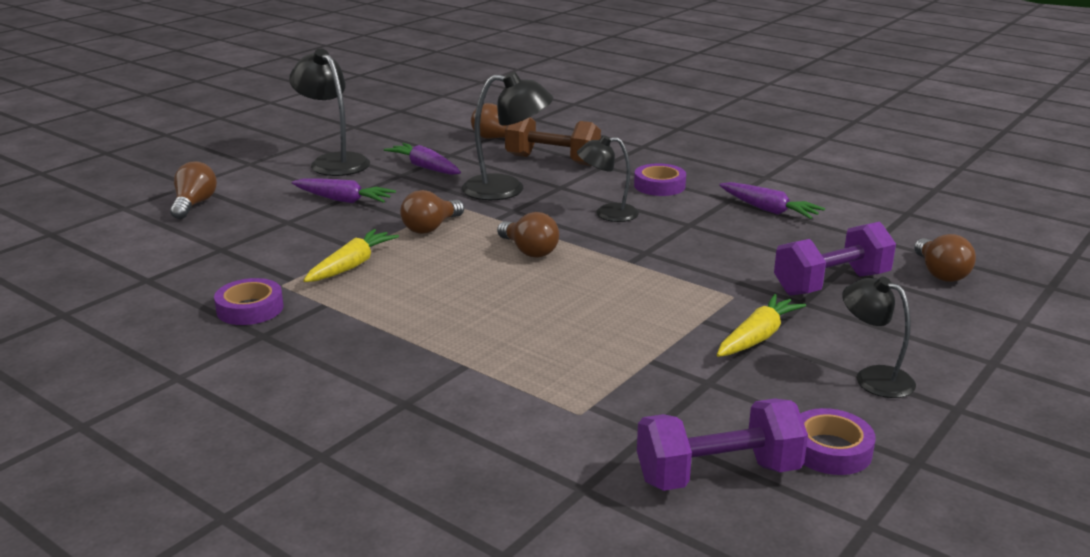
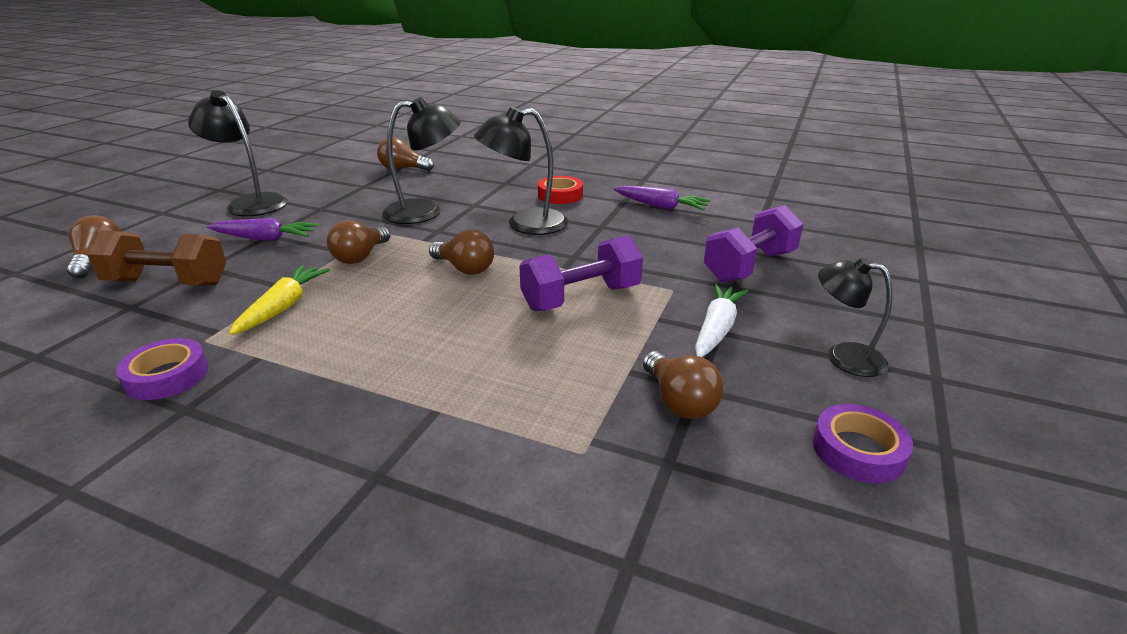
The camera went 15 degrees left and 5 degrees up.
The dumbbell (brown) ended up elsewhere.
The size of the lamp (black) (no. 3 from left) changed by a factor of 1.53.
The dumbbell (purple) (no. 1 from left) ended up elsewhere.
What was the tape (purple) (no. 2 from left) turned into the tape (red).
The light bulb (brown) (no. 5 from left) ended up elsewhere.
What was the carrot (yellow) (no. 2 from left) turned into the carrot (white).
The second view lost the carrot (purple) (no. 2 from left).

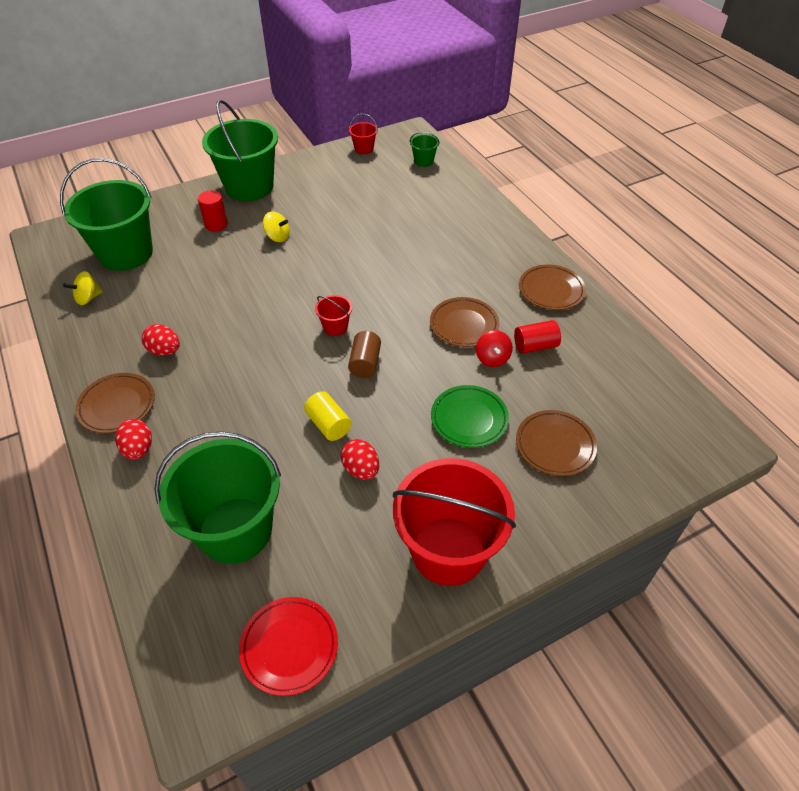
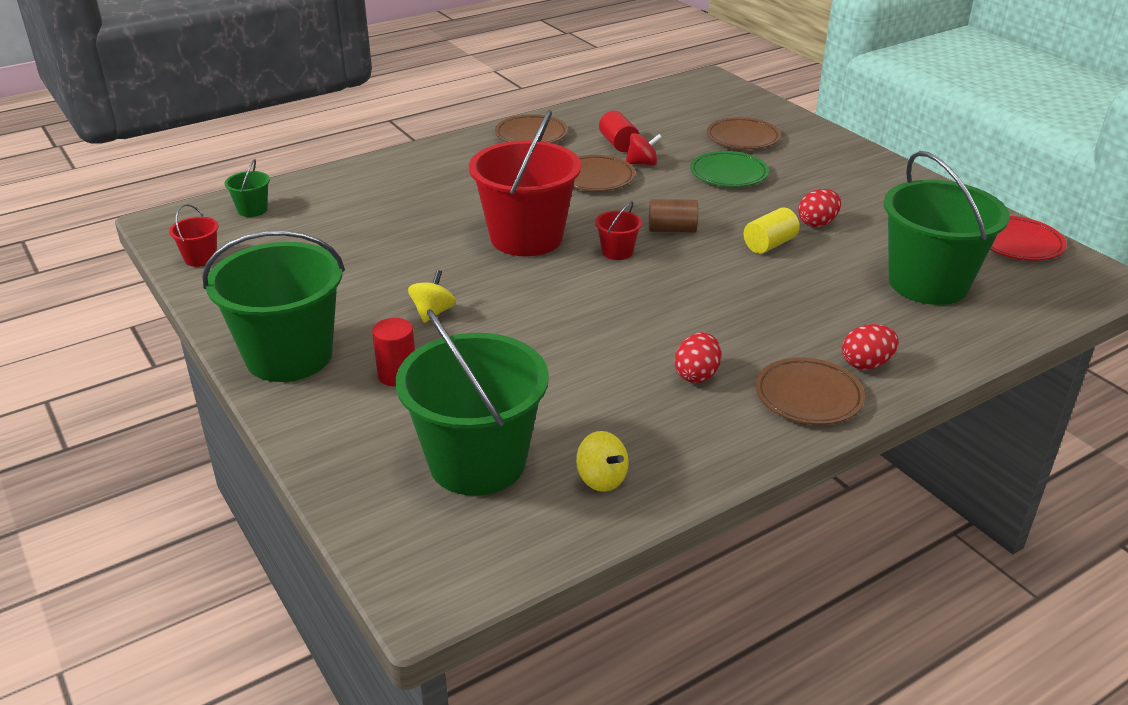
The camera went 95 degrees left and 15 degrees down.
The bucket (red) (no. 3 from left in the first image) ended up elsewhere.

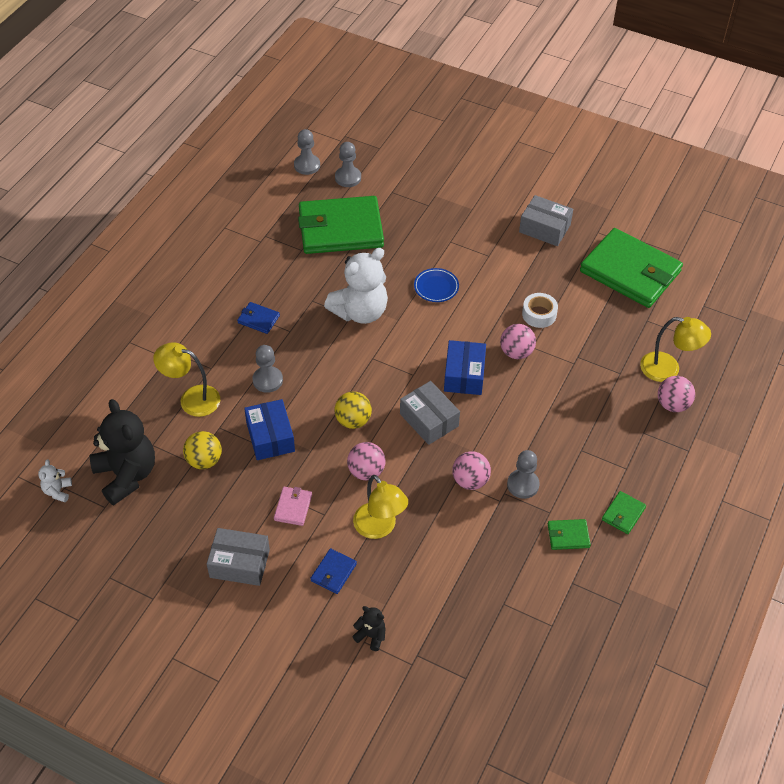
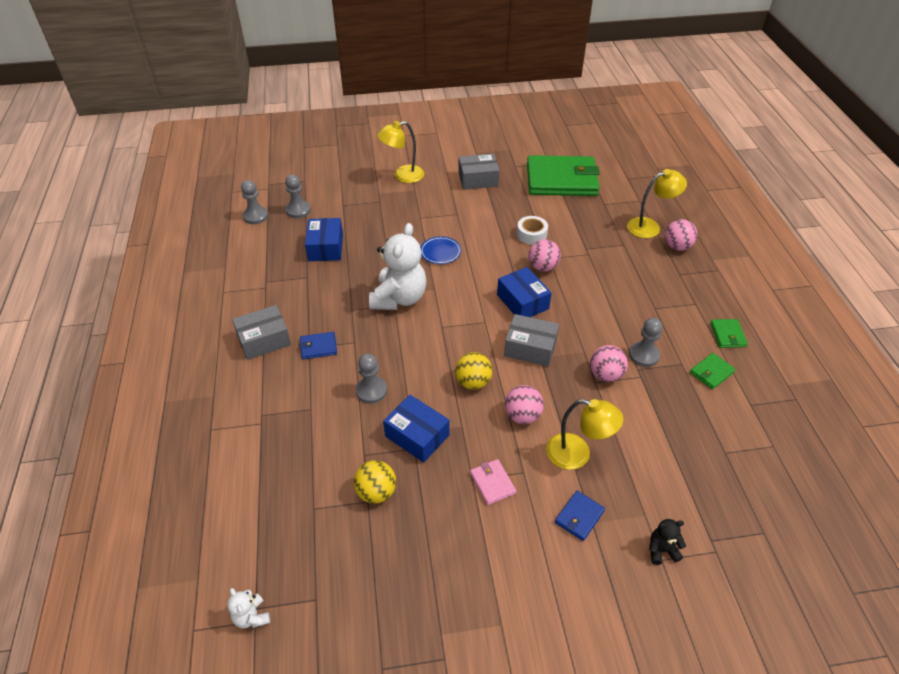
The camera went 35 degrees left and 5 degrees down.
The box (grey) (no. 1 from left) ended up elsewhere.
Where the wallet (green) (no. 1 from left) stood, the box (blue) (no. 1 from left) came to stand.
The lamp (yellow) (no. 1 from left) ended up elsewhere.
The wallet (blue) (no. 2 from left) ended up facing another way, 45 degrees clockwise from before.
The second view lost the teddy bear (black) (no. 1 from left).

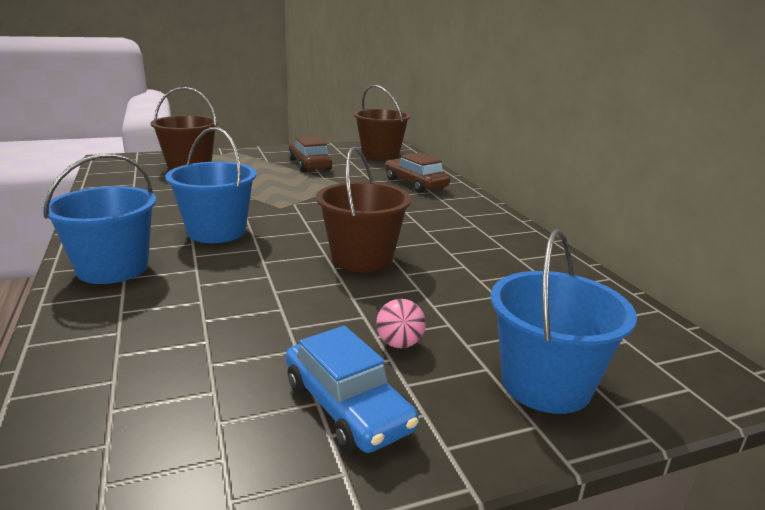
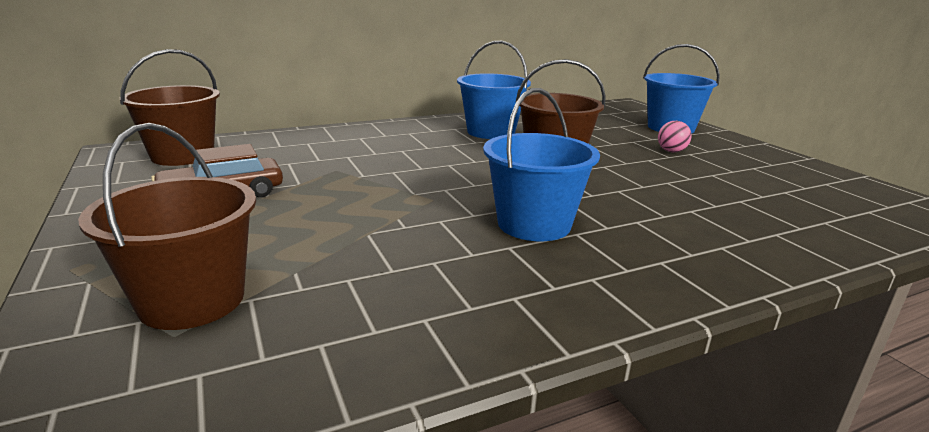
The camera went 95 degrees left and 0 degrees up.
The bucket (blue) (no. 1 from left) ended up elsewhere.
The second view lost the car (blue).
The second view lost the car (brown) (no. 2 from left).

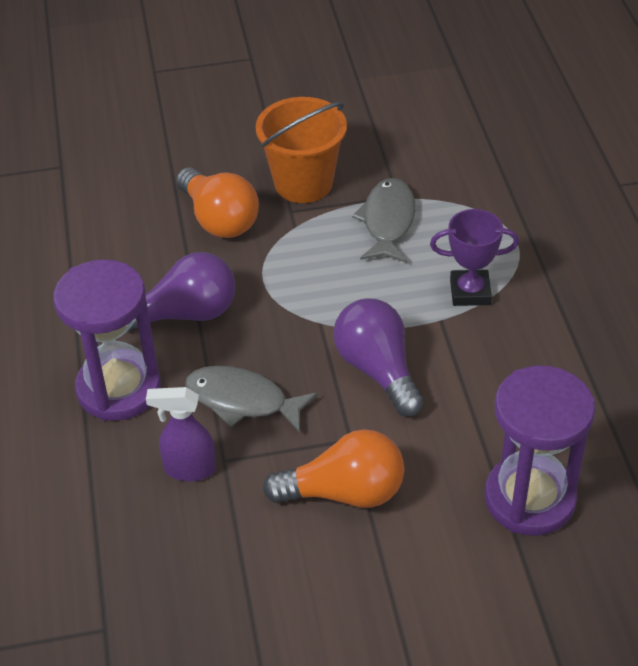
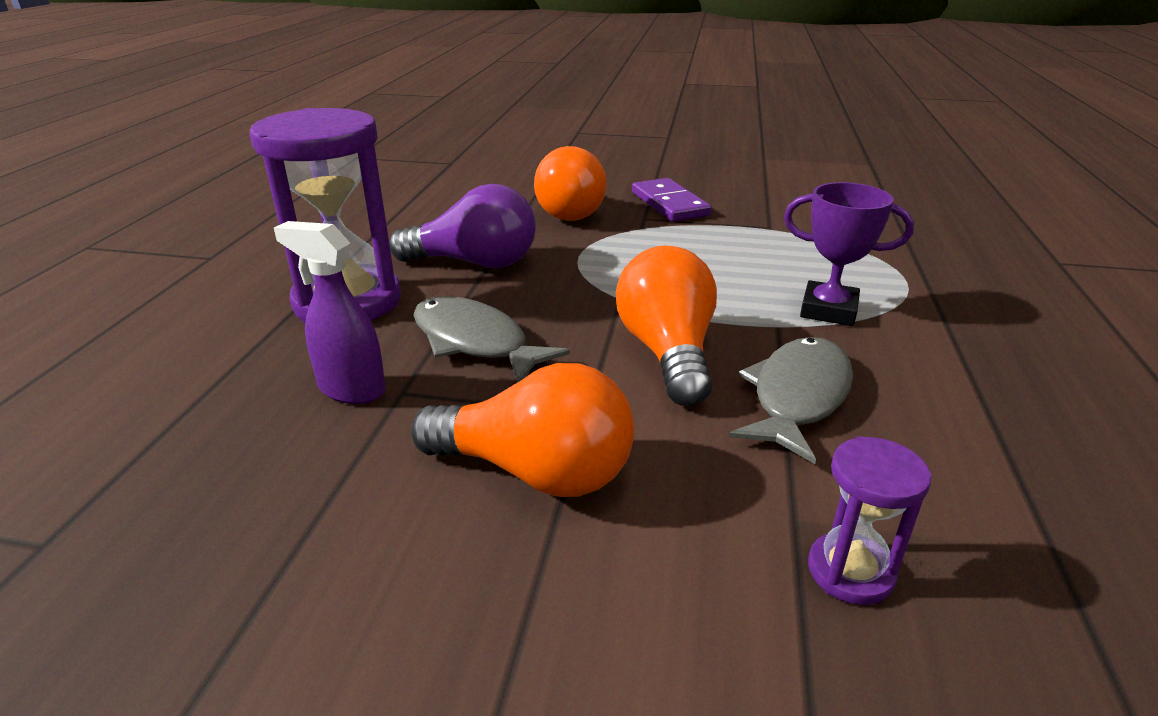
The camera went 20 degrees right and 15 degrees down.
What was the light bulb (purple) (no. 2 from left) turned into the light bulb (orange) (no. 3 from left).
Where the bucket (orange) stood, the domino (purple) came to stand.
The fish (grey) (no. 2 from left) ended up elsewhere.
The size of the hourglass (purple) (no. 2 from left) changed by a factor of 0.48.

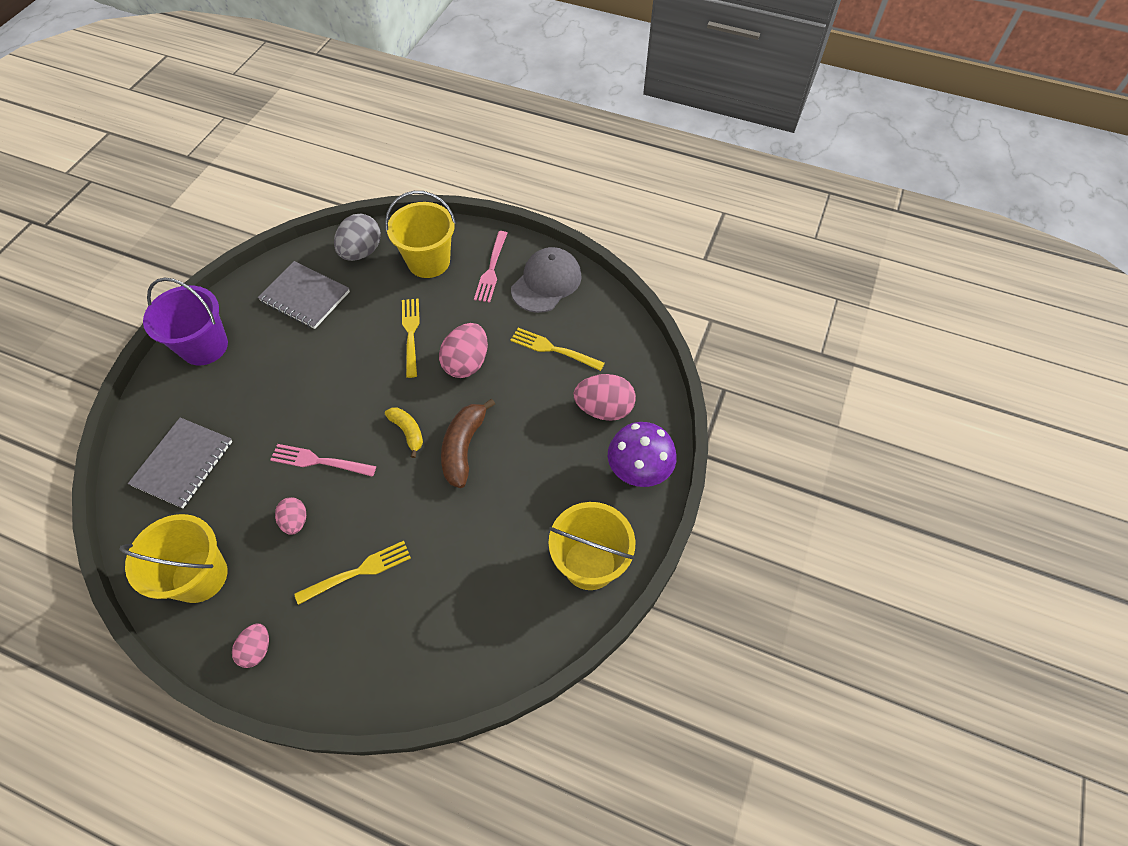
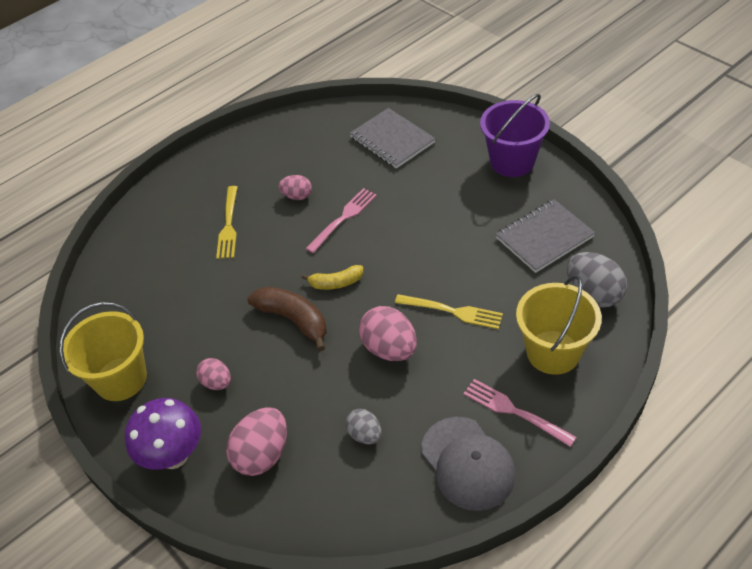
The camera went 120 degrees right and 10 degrees down.
The egg (pink) (no. 1 from left) ended up elsewhere.
Where the fork (yellow) (no. 3 from left) stood, the egg (grey) (no. 1 from left) came to stand.
The second view lost the bucket (yellow) (no. 1 from left).

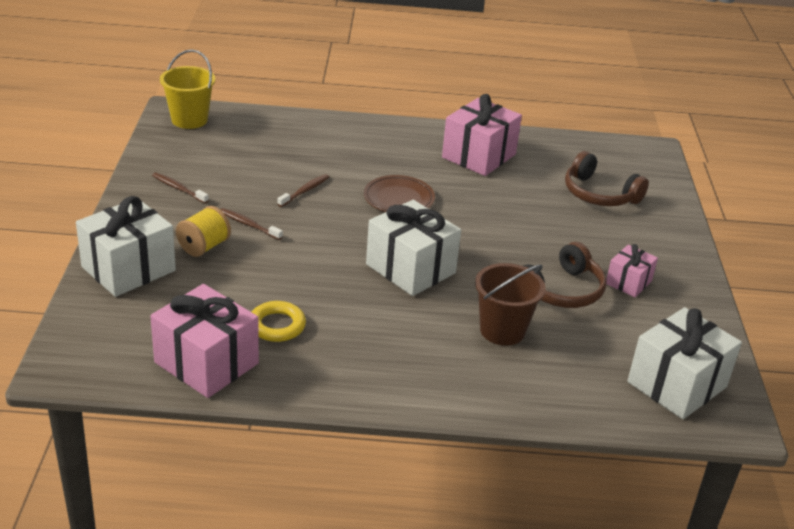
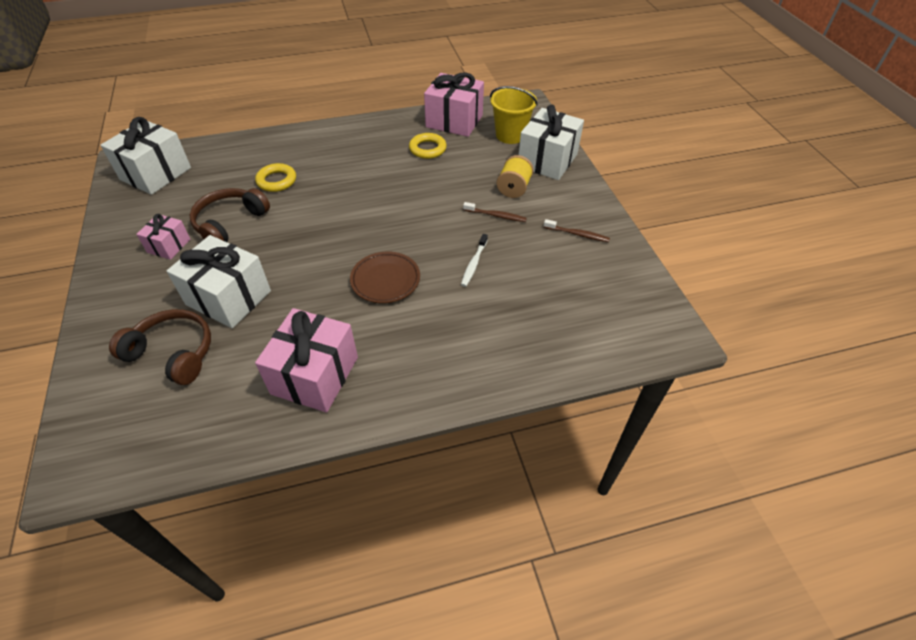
The camera went 165 degrees right and 15 degrees up.
The gift (white) (no. 2 from left) ended up elsewhere.
Where the bucket (brown) stood, the ring (yellow) (no. 1 from left) came to stand.
What was the toothbrush (brown) (no. 3 from left) turned into the toothbrush (white).
The bucket (yellow) ended up elsewhere.

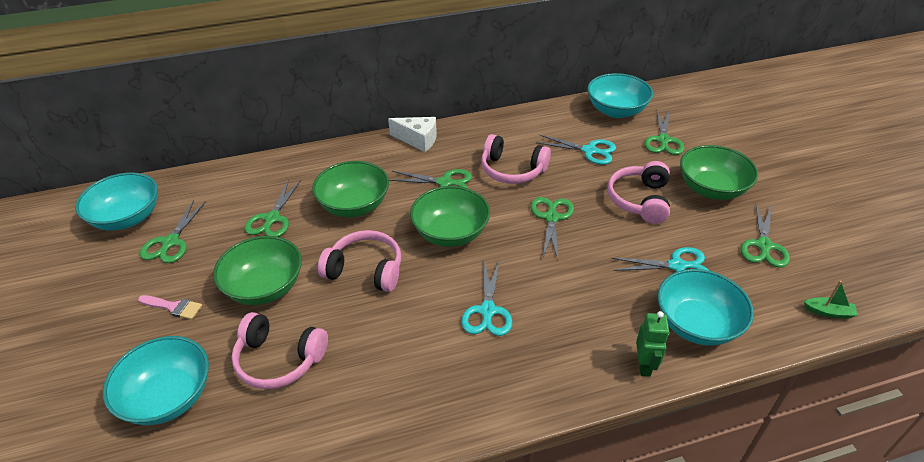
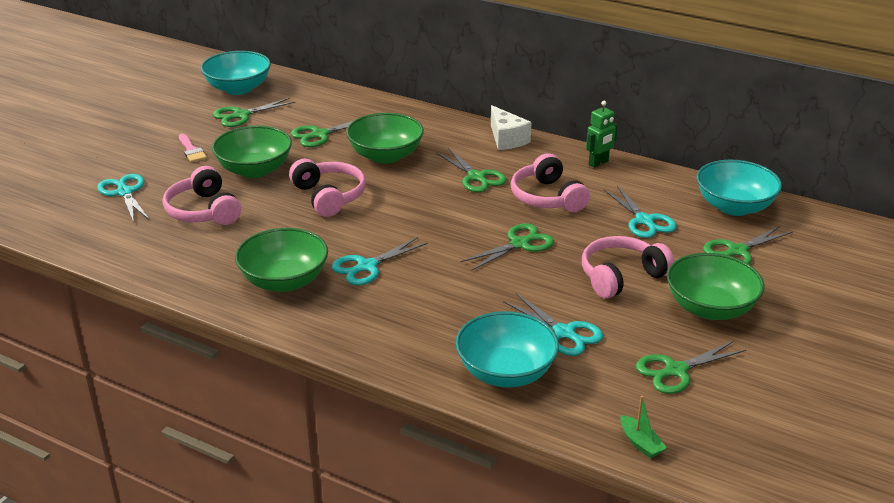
The camera went 45 degrees right and 10 degrees down.
Where the bowl (turquoise) (no. 2 from left) stood, the scissors (turquoise) (no. 1 from left) came to stand.
The bowl (green) (no. 3 from left in the first image) ended up elsewhere.
The robot (green) ended up elsewhere.

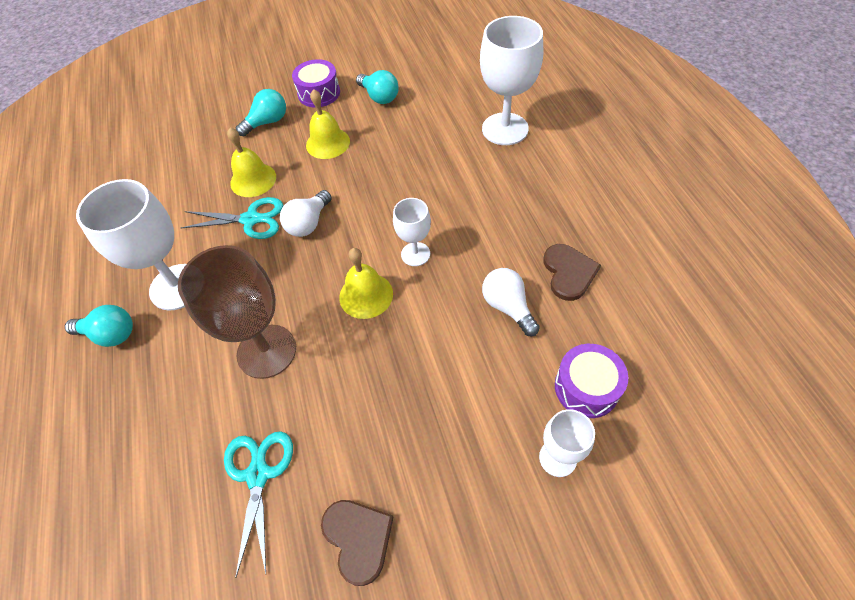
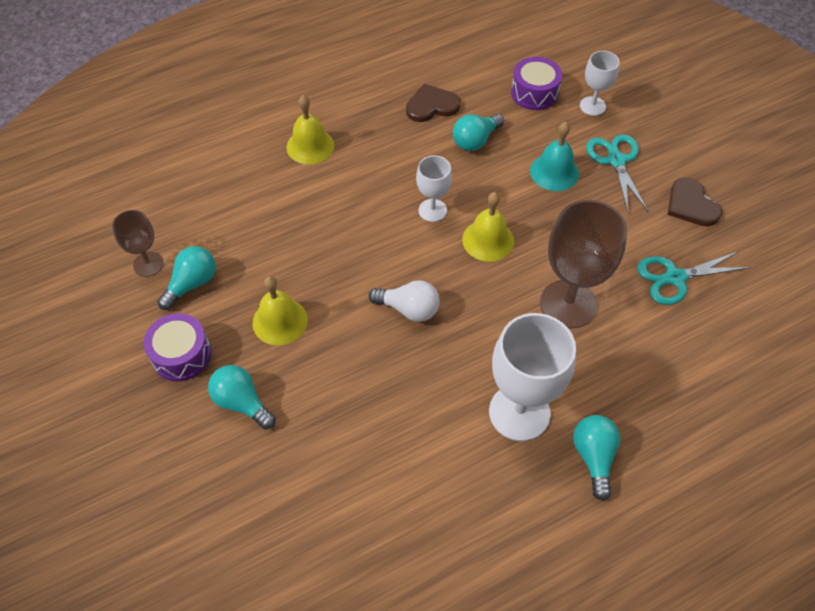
The camera went 105 degrees left and 0 degrees up.
The second view gained the goblet (brown) (no. 1 from left).
The bell (yellow) (no. 1 from left in the first image) ended up elsewhere.
What was the light bulb (white) (no. 2 from left) turned into the light bulb (turquoise) (no. 3 from left).
The second view gained the bell (turquoise).
The scissors (turquoise) (no. 1 from left) ended up elsewhere.
The heart (brown) (no. 1 from left in the first image) ended up facing another way, 75 degrees counterclockwise from before.
The second view lost the goblet (white) (no. 3 from left).

